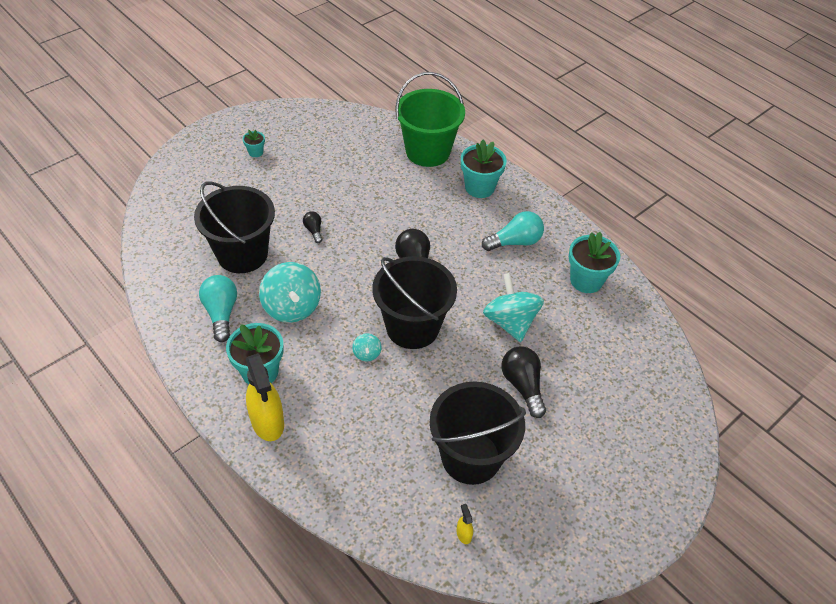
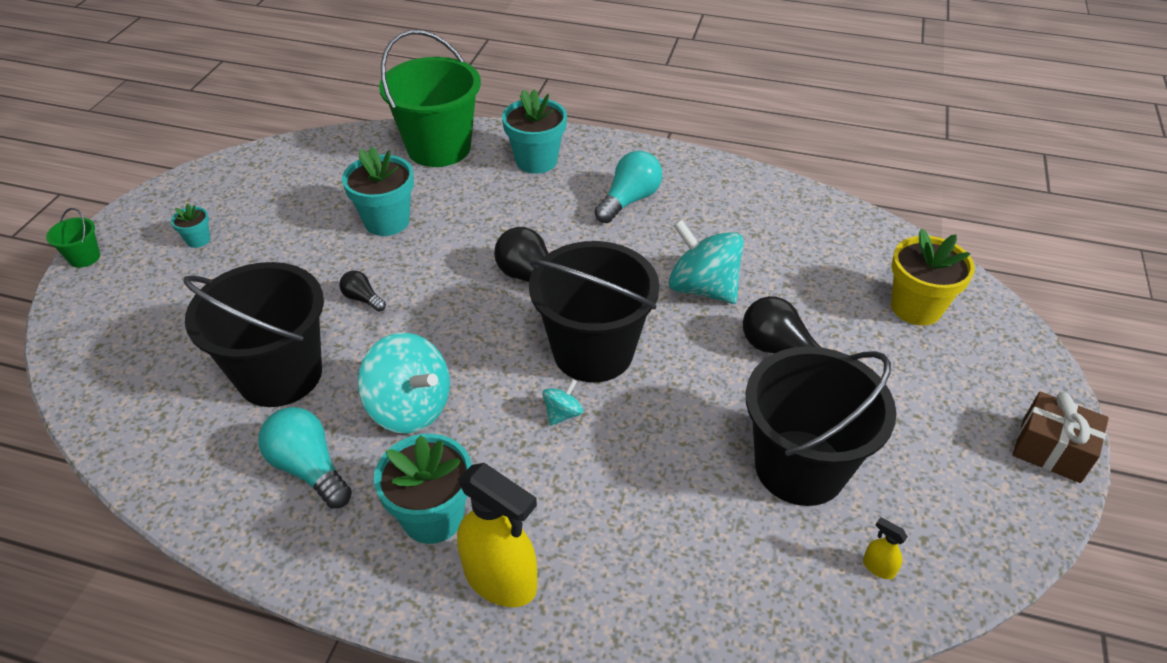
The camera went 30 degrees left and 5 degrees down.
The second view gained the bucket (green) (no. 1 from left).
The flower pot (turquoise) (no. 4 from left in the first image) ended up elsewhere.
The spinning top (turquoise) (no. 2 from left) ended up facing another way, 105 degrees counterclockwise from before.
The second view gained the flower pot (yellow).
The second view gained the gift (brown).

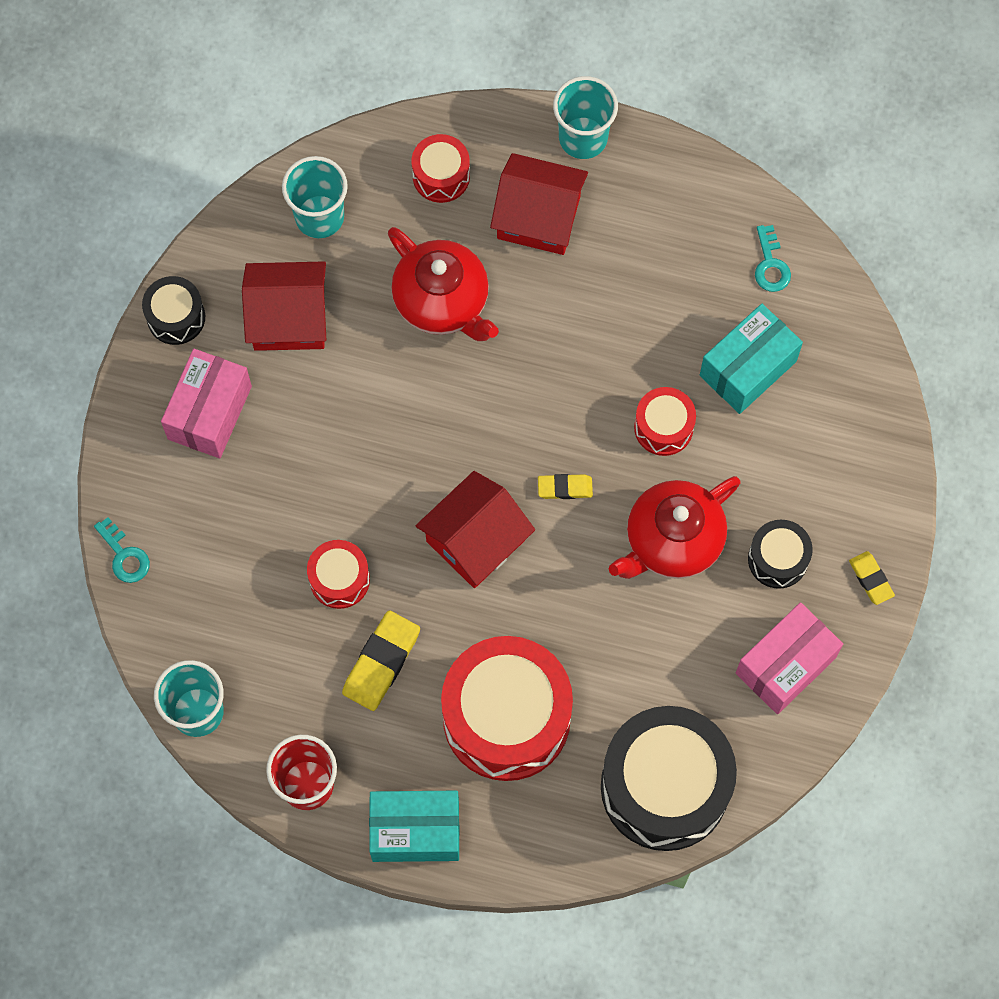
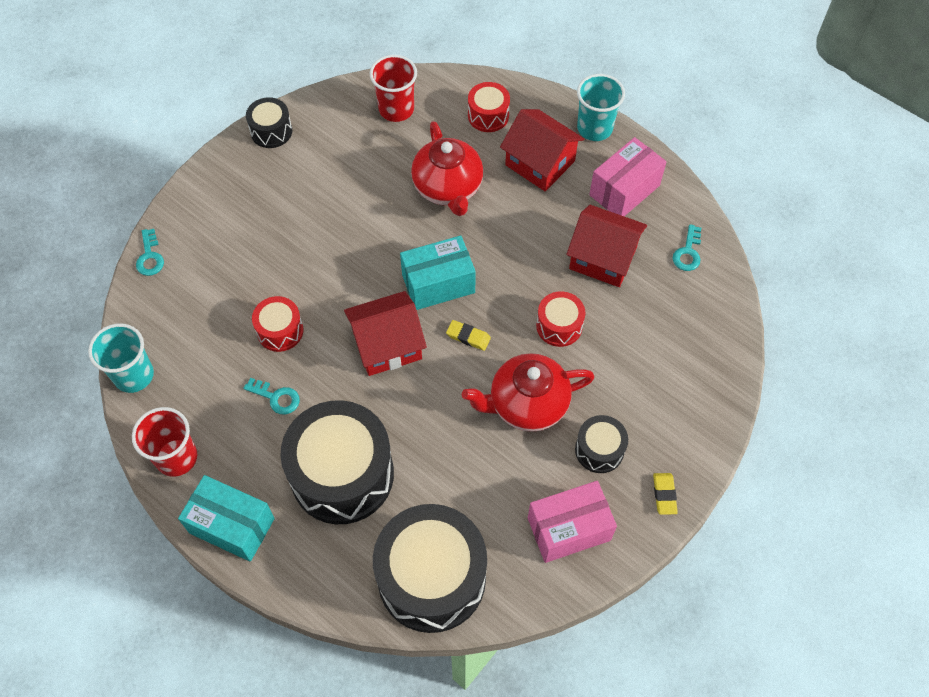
The camera went 25 degrees right and 10 degrees down.
Where the eraser (yellow) (no. 1 from left) stood, the key (turquoise) (no. 2 from left) came to stand.
What was the drum (red) (no. 3 from left) turned into the drum (black) (no. 2 from left).
What was the cup (turquoise) (no. 2 from left) turned into the cup (red) (no. 2 from left).
The box (turquoise) (no. 2 from left) ended up elsewhere.
The house (red) (no. 1 from left in the first image) ended up elsewhere.
The box (pink) (no. 1 from left in the first image) ended up elsewhere.

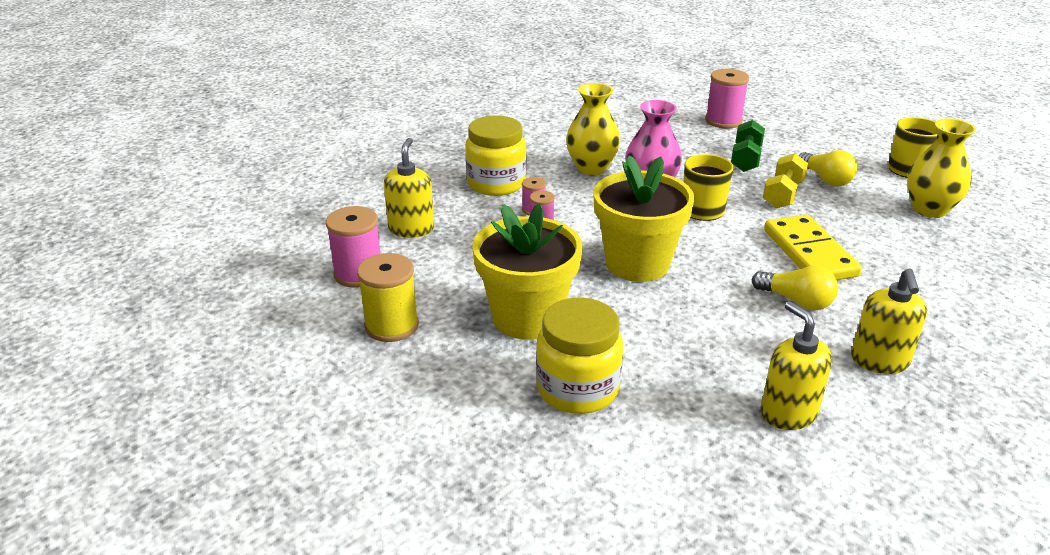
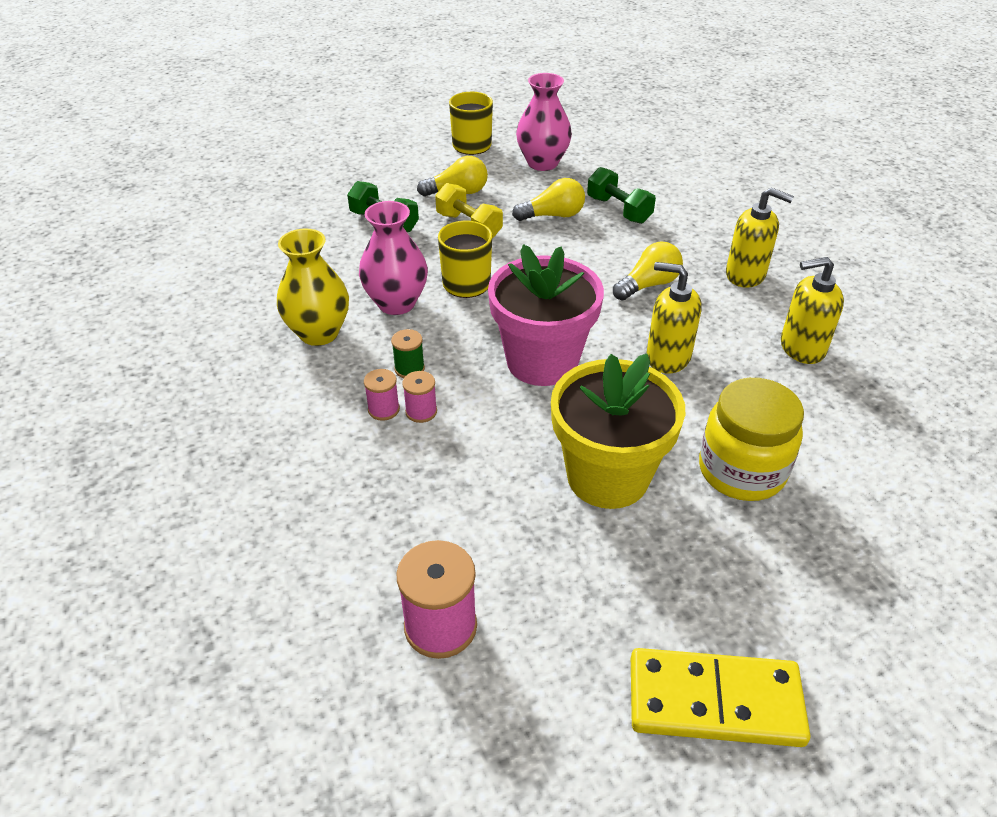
The camera went 70 degrees left and 10 degrees up.
The second view gained the spool (green).
What was the flower pot (yellow) (no. 2 from left) turned into the flower pot (pink).
The second view gained the light bulb (yellow) (no. 2 from left).
What was the vase (yellow) (no. 2 from left) turned into the vase (pink) (no. 2 from left).
The second view gained the dumbbell (green) (no. 2 from left).
The domino (yellow) ended up elsewhere.
The soap dispenser (yellow) (no. 1 from left) ended up elsewhere.
The second view lost the spool (yellow).
The second view lost the jar (yellow) (no. 1 from left).
The second view lost the spool (pink) (no. 4 from left).

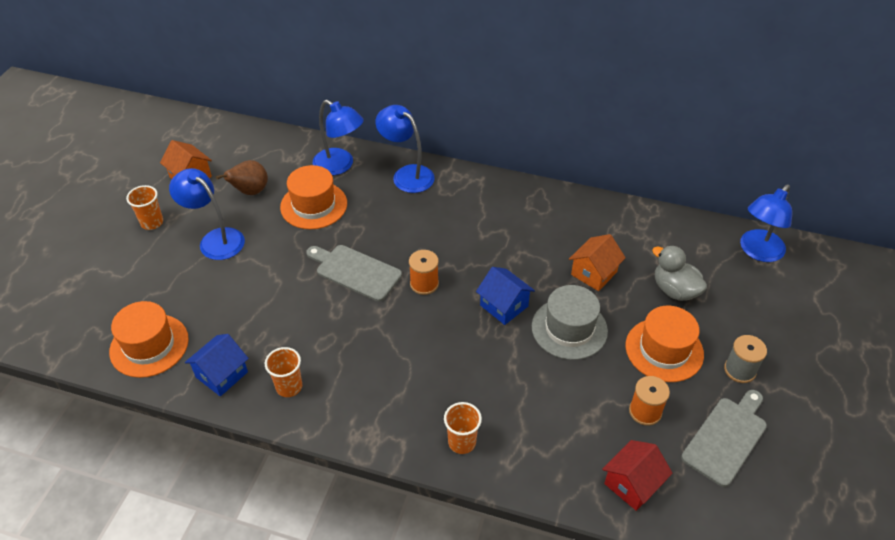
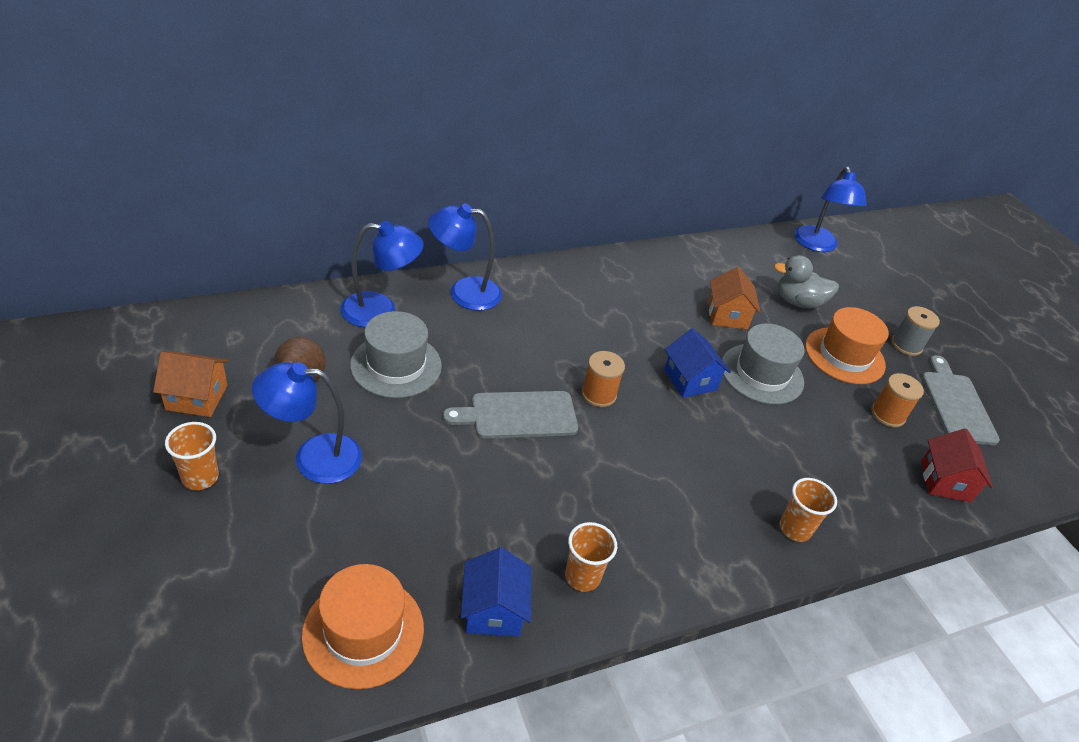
The camera went 45 degrees left and 5 degrees down.
What was the hat (orange) (no. 2 from left) turned into the hat (grey) (no. 1 from left).
The house (blue) (no. 2 from left) ended up facing another way, 60 degrees clockwise from before.

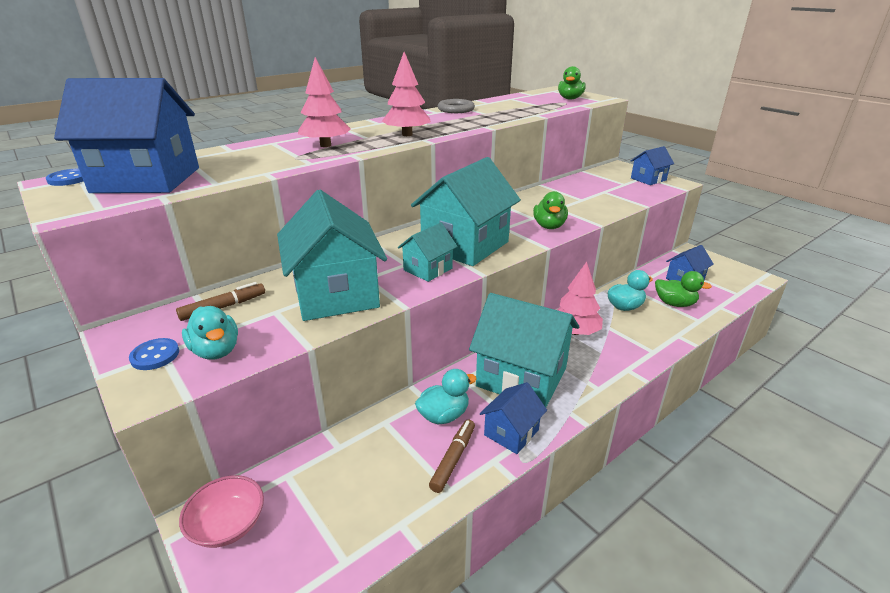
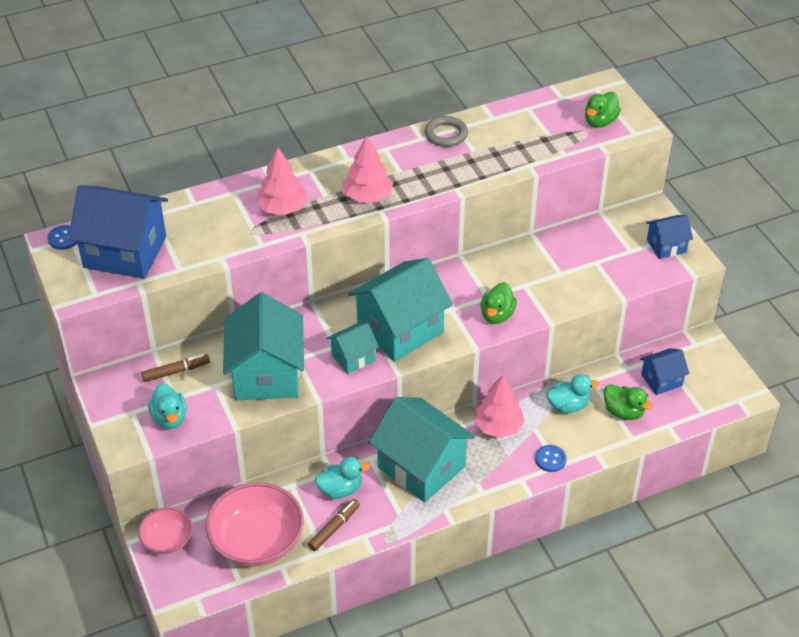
The camera went 15 degrees right and 15 degrees up.
The second view gained the bowl (pink) (no. 2 from left).
The button (blue) (no. 2 from left) ended up elsewhere.
The second view lost the house (blue) (no. 2 from left).

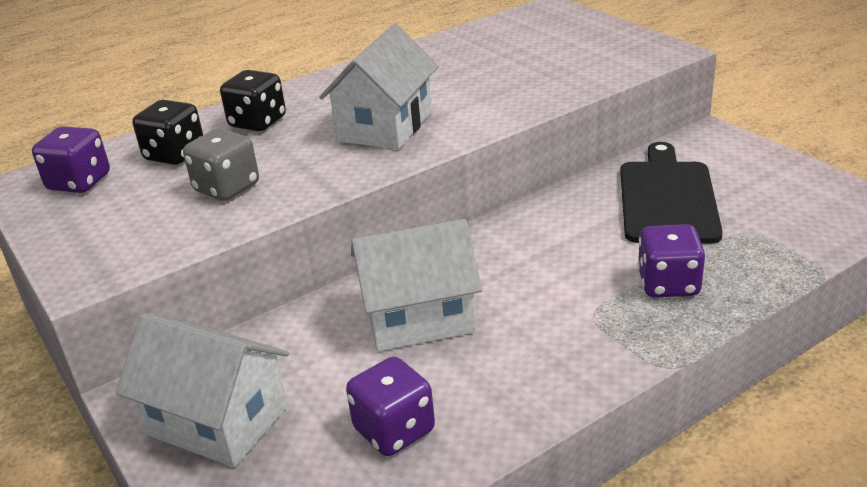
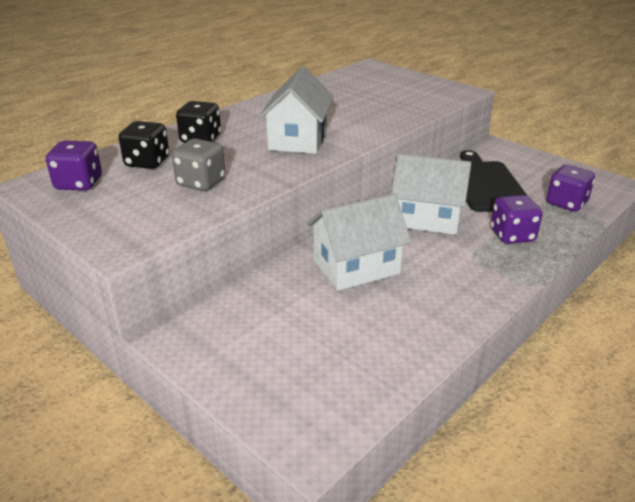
The camera went 15 degrees left and 0 degrees up.
The house (white) (no. 1 from left in the first image) ended up elsewhere.
The dice (purple) (no. 2 from left in the first image) ended up elsewhere.

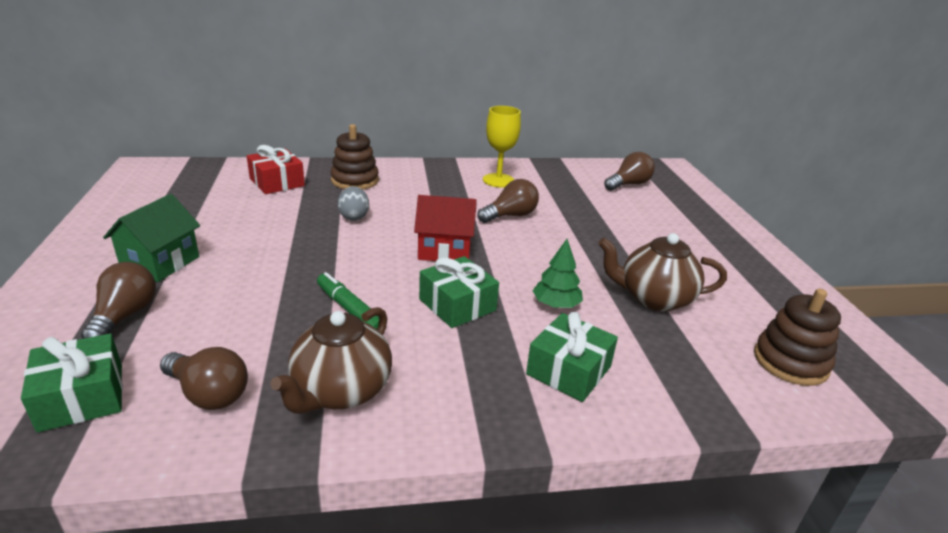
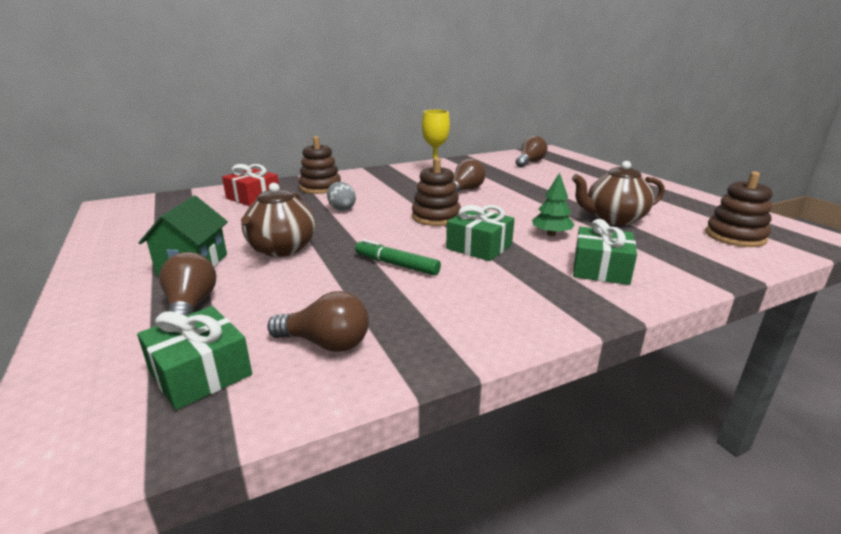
The camera went 15 degrees left and 5 degrees down.
The teapot (brown) (no. 1 from left) ended up elsewhere.
Where the house (red) stood, the stacking toy (brown) (no. 2 from left) came to stand.

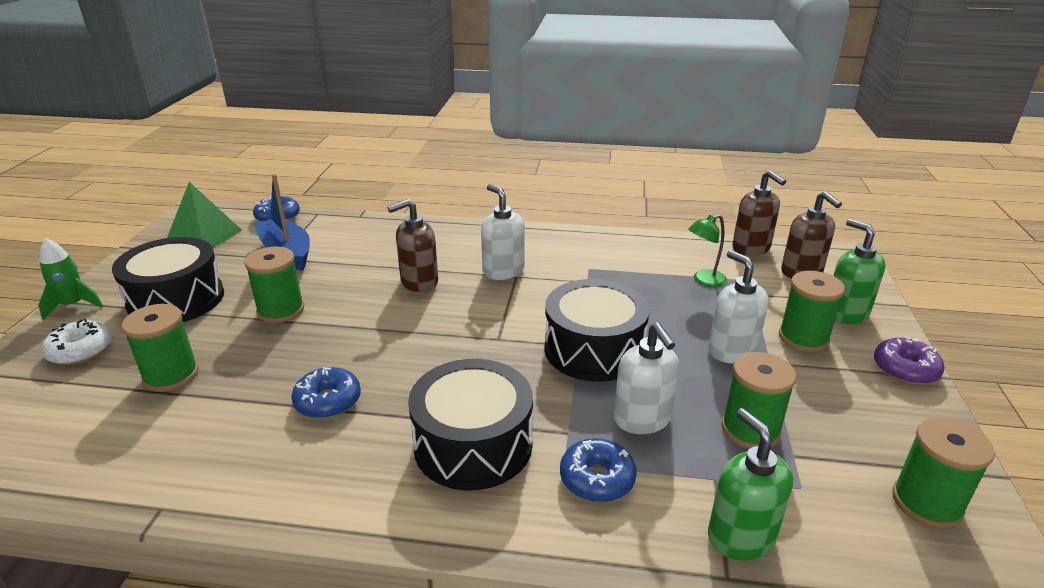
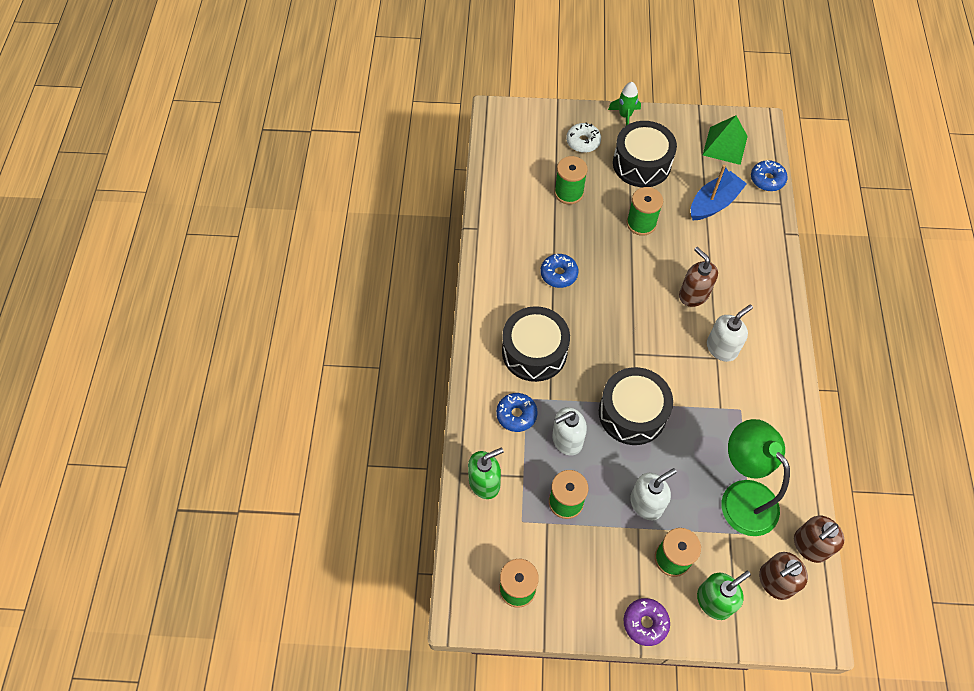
The camera went 85 degrees right and 30 degrees up.
The size of the lamp (green) changed by a factor of 2.11.

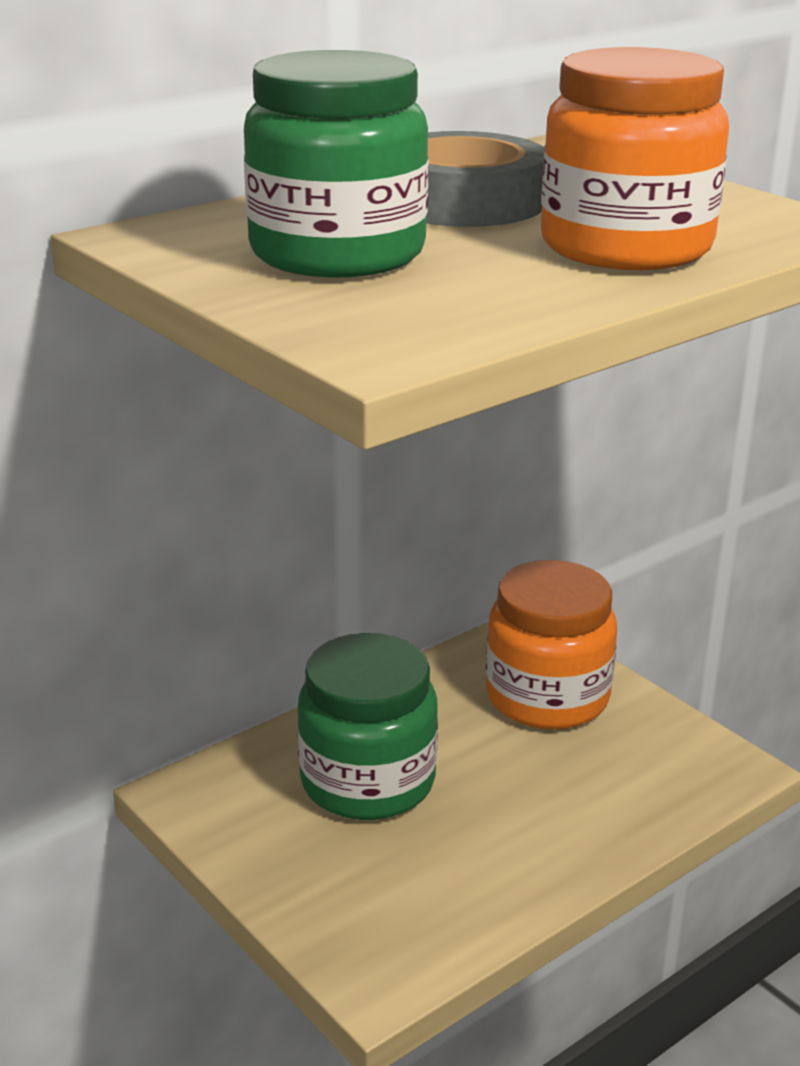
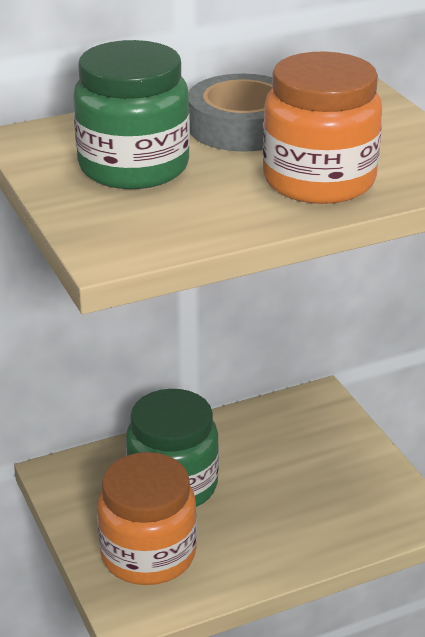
The camera went 15 degrees right and 5 degrees up.
The jar (orange) (no. 1 from left) ended up elsewhere.

